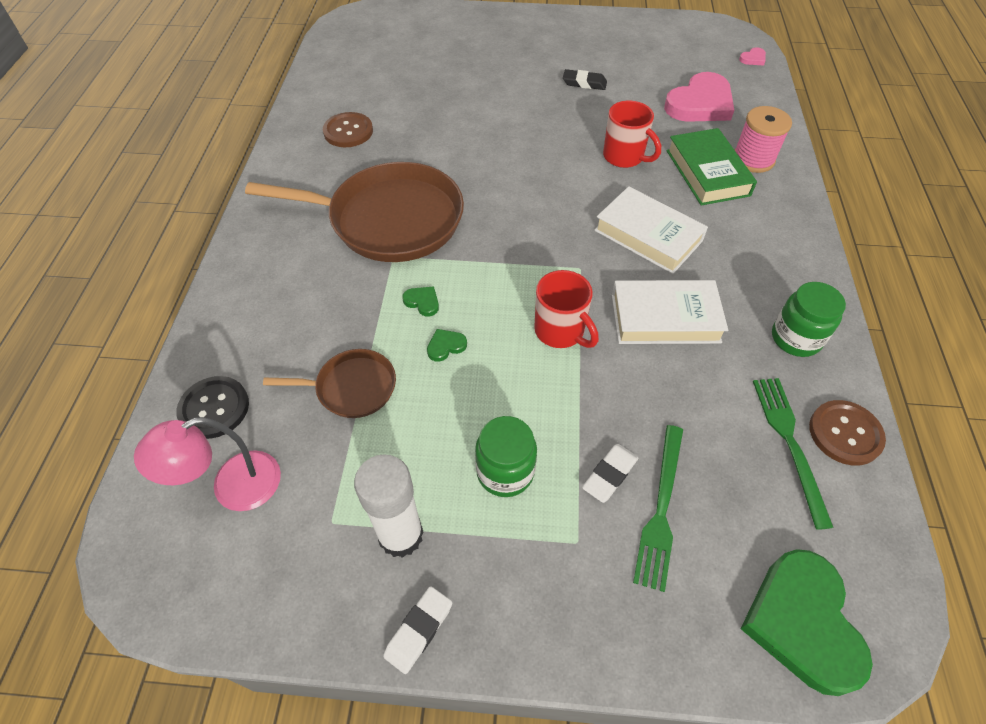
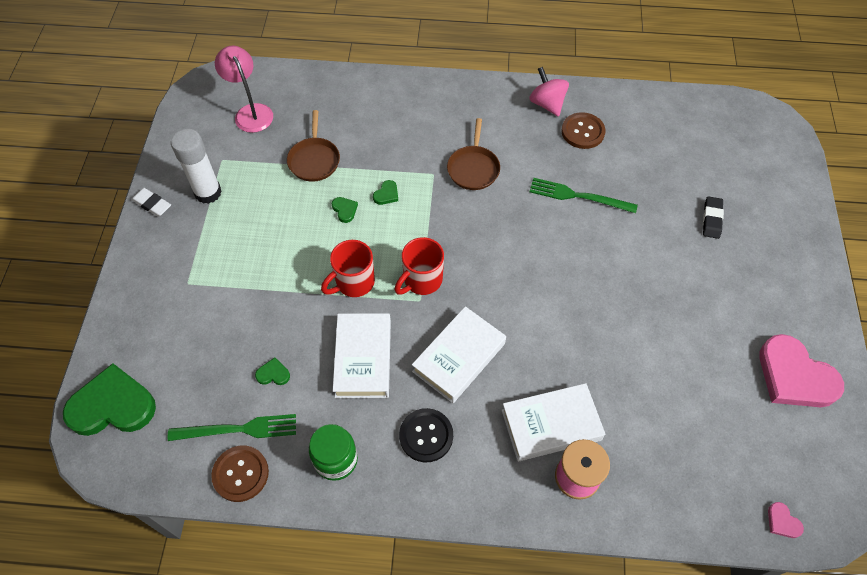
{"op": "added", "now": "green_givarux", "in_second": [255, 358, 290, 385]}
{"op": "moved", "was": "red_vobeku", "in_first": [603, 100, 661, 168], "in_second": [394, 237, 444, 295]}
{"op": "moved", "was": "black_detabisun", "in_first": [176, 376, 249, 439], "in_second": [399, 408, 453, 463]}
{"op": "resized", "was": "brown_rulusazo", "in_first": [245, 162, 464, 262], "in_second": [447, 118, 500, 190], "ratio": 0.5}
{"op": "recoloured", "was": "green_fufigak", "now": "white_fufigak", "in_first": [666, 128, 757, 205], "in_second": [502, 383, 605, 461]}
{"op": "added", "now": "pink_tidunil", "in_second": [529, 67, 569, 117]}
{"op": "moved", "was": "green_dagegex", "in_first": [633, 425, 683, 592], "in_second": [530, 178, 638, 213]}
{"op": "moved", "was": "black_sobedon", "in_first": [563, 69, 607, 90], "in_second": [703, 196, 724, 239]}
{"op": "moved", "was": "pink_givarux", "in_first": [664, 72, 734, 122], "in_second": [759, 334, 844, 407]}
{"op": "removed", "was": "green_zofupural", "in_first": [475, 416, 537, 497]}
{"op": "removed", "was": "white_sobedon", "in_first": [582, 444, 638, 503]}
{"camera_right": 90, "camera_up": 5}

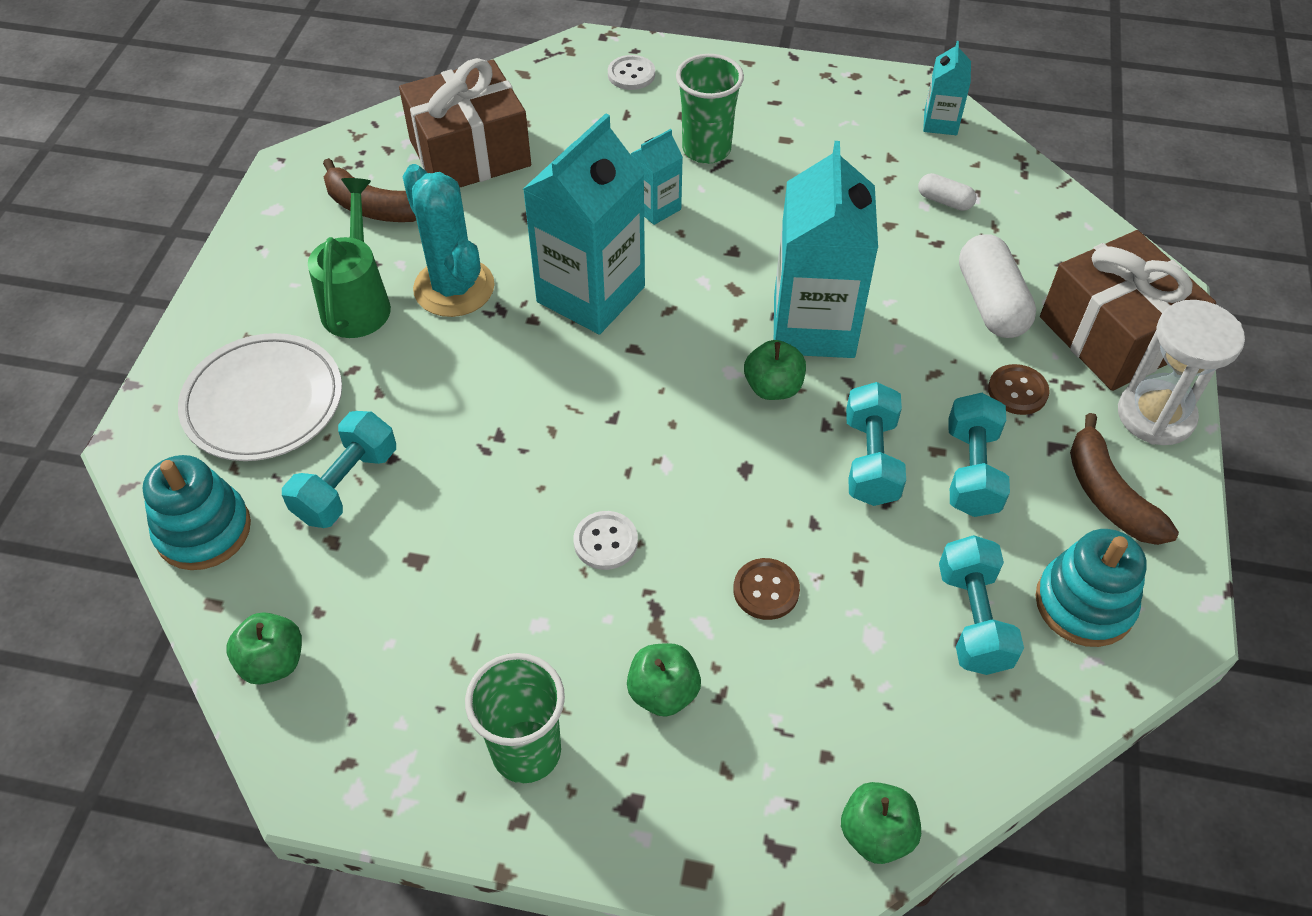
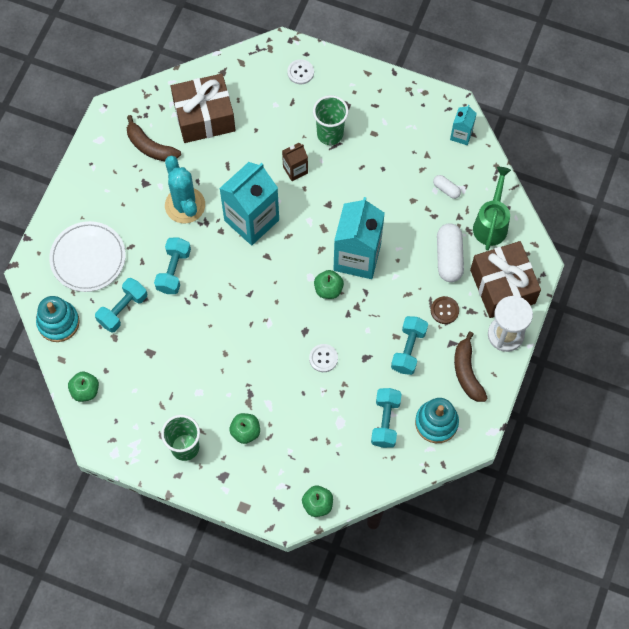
{"op": "moved", "was": "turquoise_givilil", "in_first": [846, 382, 906, 506], "in_second": [154, 238, 191, 294]}
{"op": "recoloured", "was": "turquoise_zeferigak", "now": "brown_zeferigak", "in_first": [630, 129, 683, 225], "in_second": [282, 143, 308, 181]}
{"op": "moved", "was": "white_detabisun", "in_first": [574, 511, 638, 570], "in_second": [309, 344, 338, 372]}
{"op": "moved", "was": "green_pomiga", "in_first": [308, 178, 391, 338], "in_second": [473, 167, 511, 250]}
{"op": "removed", "was": "brown_detabisun", "in_first": [733, 558, 800, 620]}
{"camera_right": 10, "camera_up": 15}

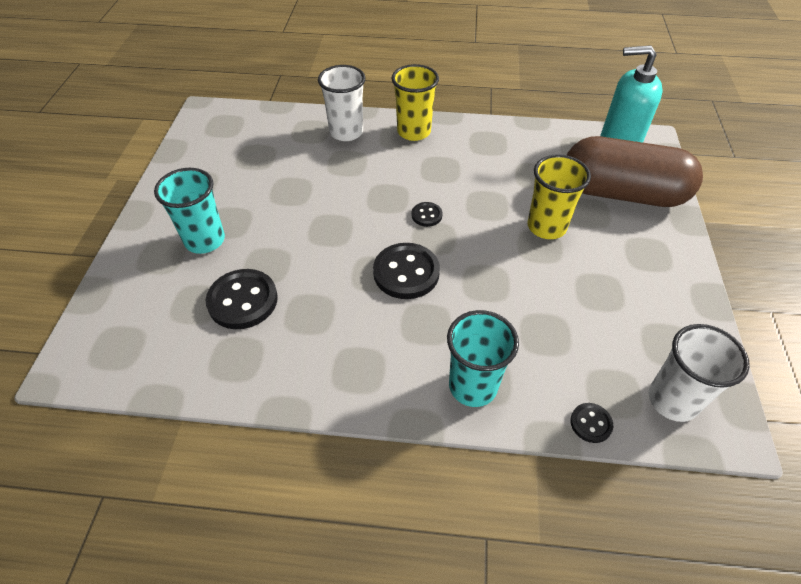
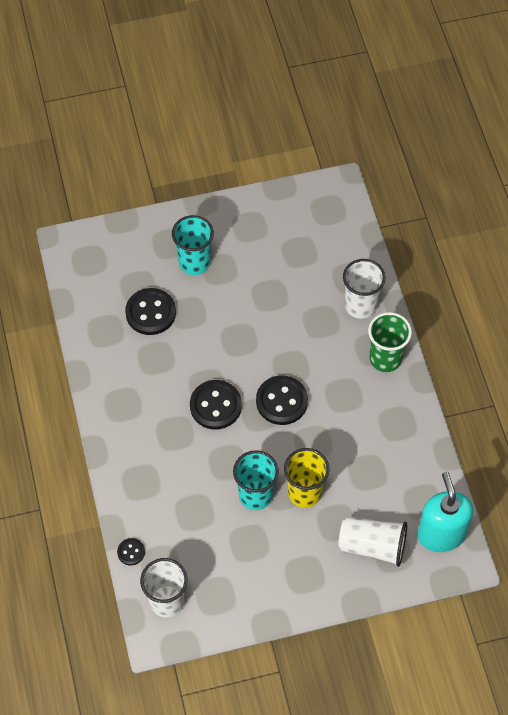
{"op": "moved", "was": "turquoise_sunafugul", "in_first": [447, 310, 519, 407], "in_second": [233, 450, 279, 510]}
{"op": "resized", "was": "black_detabisun", "in_first": [412, 202, 443, 227], "in_second": [256, 375, 308, 425], "ratio": 1.97}
{"op": "replaced", "was": "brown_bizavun", "now": "white_sunafugul", "in_first": [567, 136, 703, 207], "in_second": [338, 516, 407, 567]}
{"op": "recoloured", "was": "yellow_sunafugul", "now": "green_sunafugul", "in_first": [391, 64, 439, 141], "in_second": [368, 312, 412, 372]}
{"camera_right": 70, "camera_up": 10}

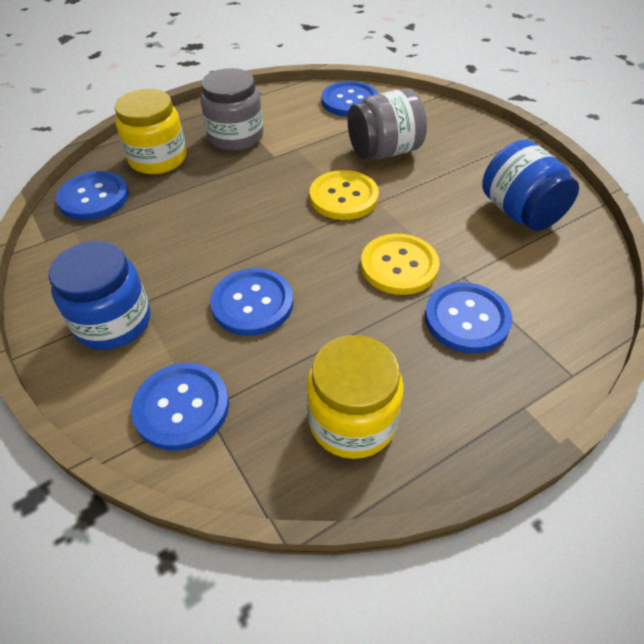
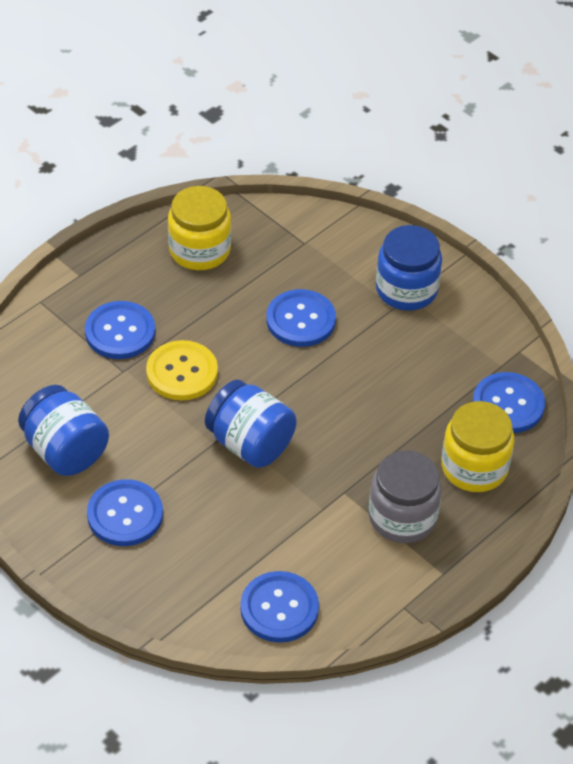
{"op": "moved", "was": "blue_detabisun", "in_first": [131, 363, 229, 451], "in_second": [87, 479, 163, 546]}
{"op": "replaced", "was": "yellow_detabisun", "now": "blue_zofupural", "in_first": [310, 170, 379, 220], "in_second": [205, 380, 297, 468]}
{"op": "removed", "was": "grey_zofupural", "in_first": [348, 88, 427, 159]}
{"camera_right": 165, "camera_up": 0}

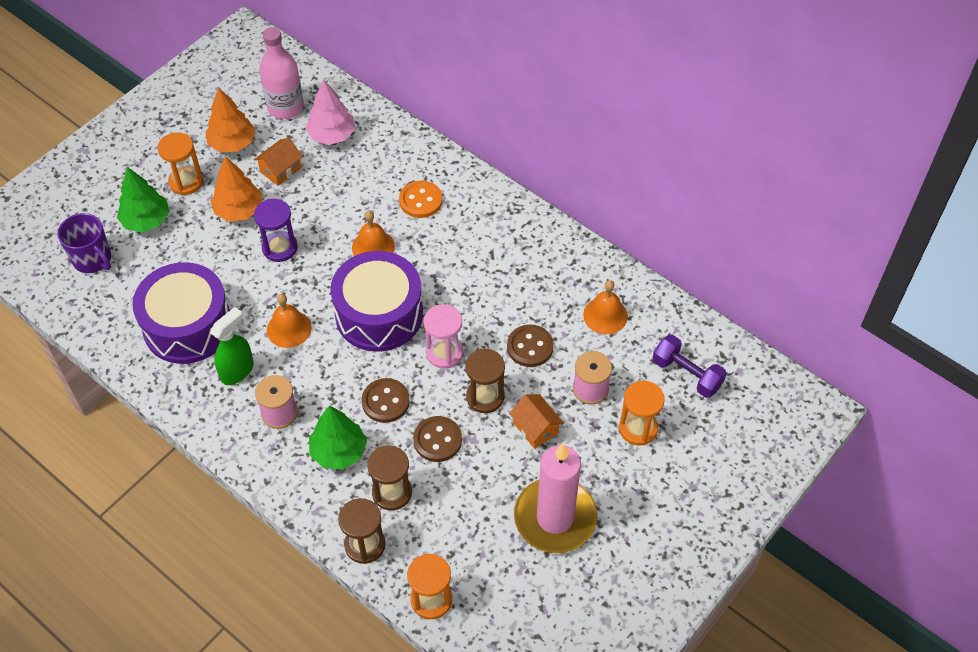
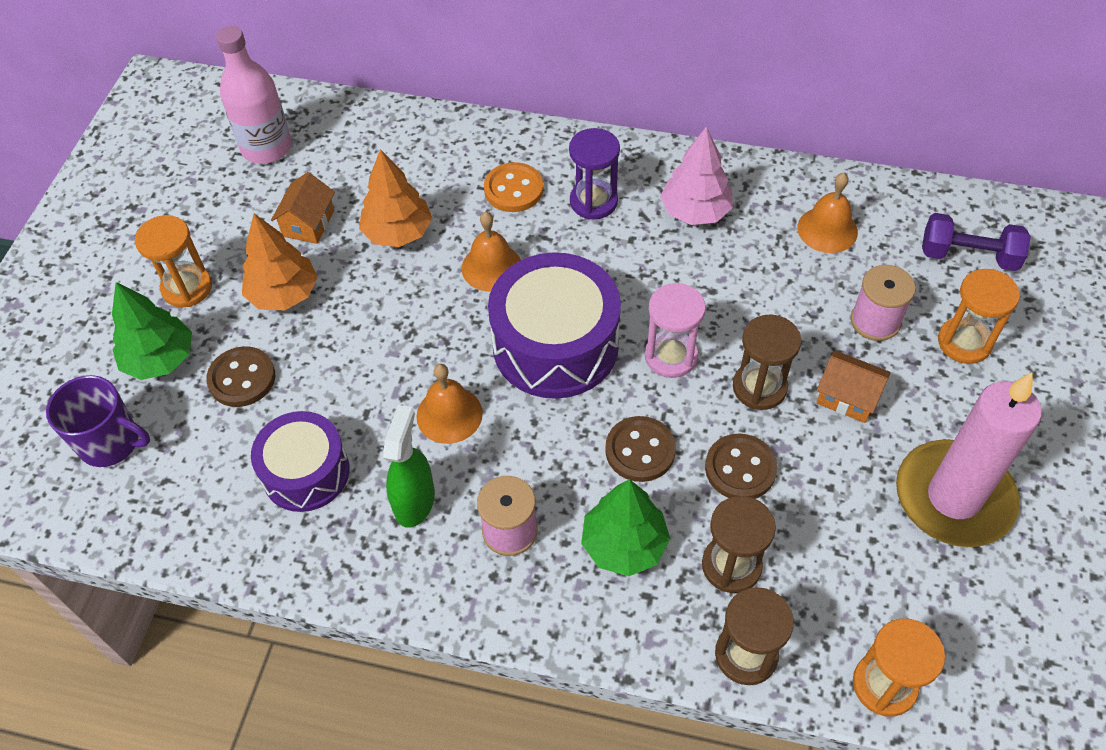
{"op": "moved", "was": "brown_detabisun", "in_first": [507, 324, 554, 367], "in_second": [206, 346, 275, 407]}
{"op": "resized", "was": "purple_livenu", "in_first": [132, 262, 230, 364], "in_second": [251, 411, 349, 512], "ratio": 0.64}
{"op": "moved", "was": "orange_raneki", "in_first": [205, 88, 256, 152], "in_second": [359, 149, 432, 247]}
{"op": "moved", "was": "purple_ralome", "in_first": [254, 199, 298, 262], "in_second": [569, 128, 620, 219]}
{"op": "moved", "was": "pink_raneki", "in_first": [305, 79, 355, 145], "in_second": [660, 126, 733, 225]}
{"camera_right": -25, "camera_up": 0}

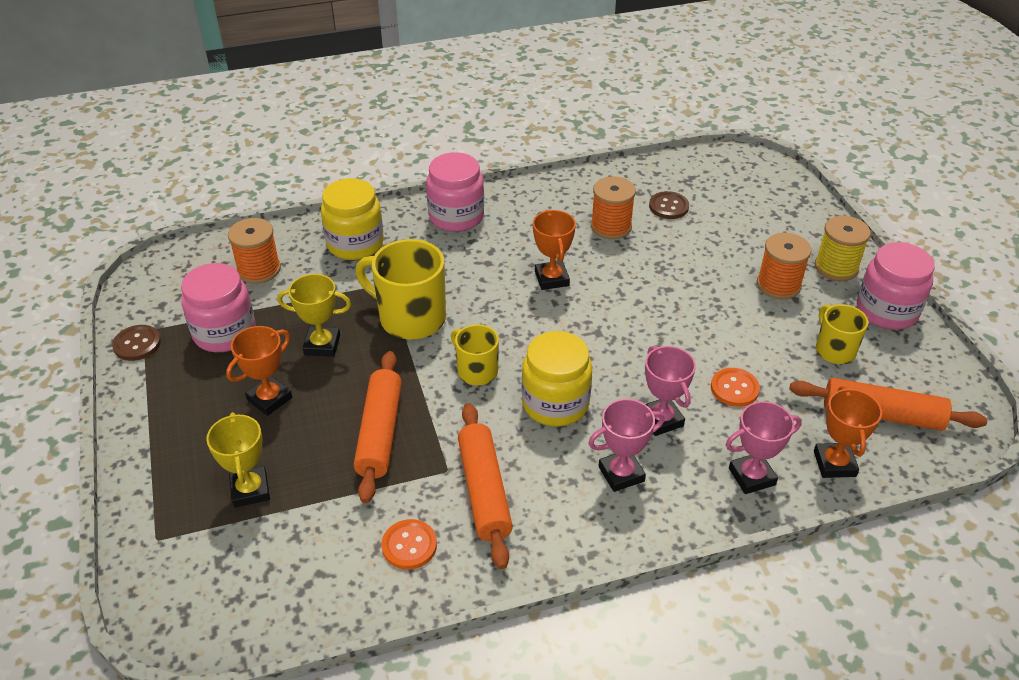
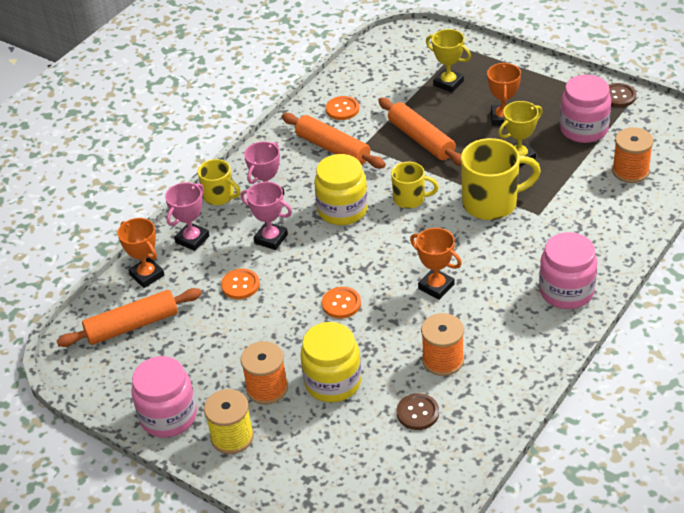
{"op": "moved", "was": "yellow_vobeku", "in_first": [816, 304, 868, 364], "in_second": [198, 159, 241, 205]}
{"op": "moved", "was": "yellow_zofupural", "in_first": [321, 178, 384, 260], "in_second": [300, 322, 362, 402]}
{"op": "added", "now": "orange_detabisun", "in_second": [322, 287, 361, 318]}
{"camera_right": 145, "camera_up": 0}

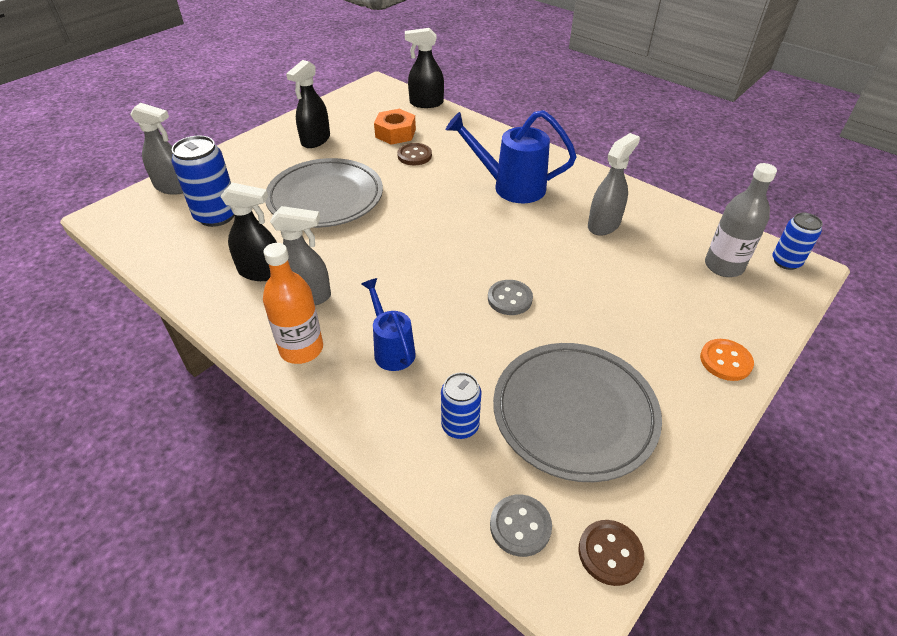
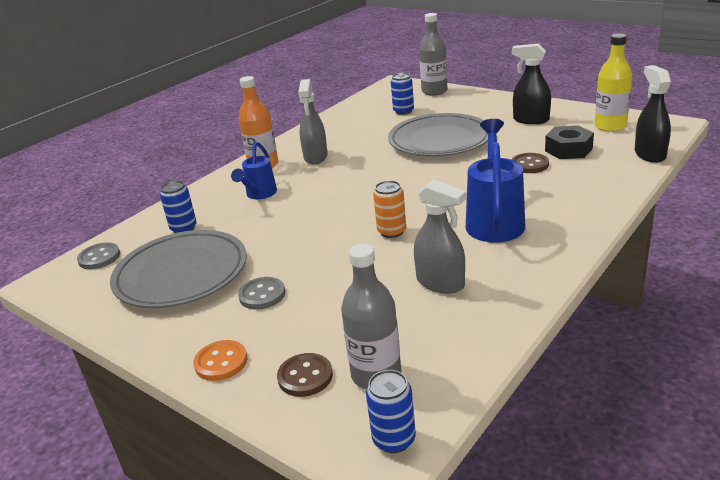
{"op": "turned", "was": "blue_pomiga", "in_first": [361, 278, 416, 371], "in_second": [231, 142, 277, 199], "clockwise": 135}
{"op": "moved", "was": "grey_detabisun", "in_first": [488, 280, 533, 315], "in_second": [238, 277, 285, 309]}
{"op": "moved", "was": "brown_detabisun", "in_first": [579, 520, 644, 586], "in_second": [277, 353, 333, 397]}
{"op": "added", "now": "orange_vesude", "in_second": [373, 180, 406, 238]}
{"op": "resized", "was": "blue_vesude", "in_first": [172, 136, 234, 227], "in_second": [391, 73, 414, 115], "ratio": 0.61}
{"op": "replaced", "was": "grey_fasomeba", "now": "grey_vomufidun", "in_first": [130, 103, 183, 195], "in_second": [419, 13, 447, 96]}
{"op": "recoloured", "was": "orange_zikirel", "now": "black_zikirel", "in_first": [374, 109, 416, 145], "in_second": [545, 125, 594, 159]}
{"op": "added", "now": "yellow_vomufidun", "in_second": [595, 34, 632, 132]}
{"op": "removed", "was": "black_fasomeba", "in_first": [220, 182, 277, 281]}
{"camera_right": 90, "camera_up": -15}

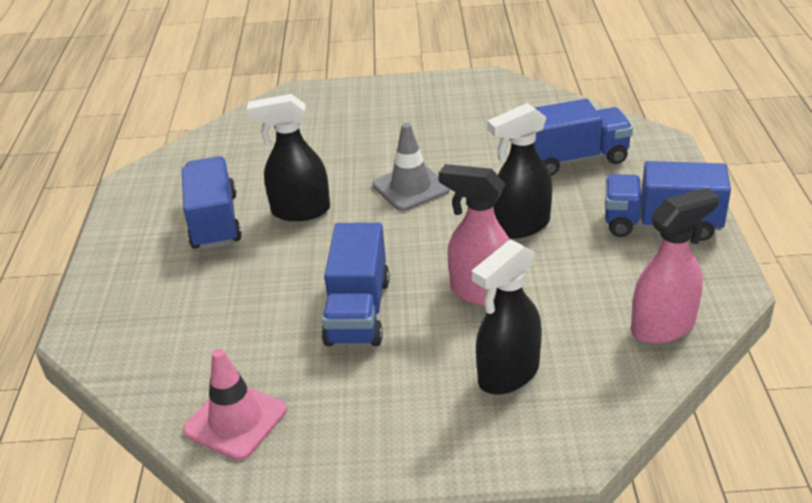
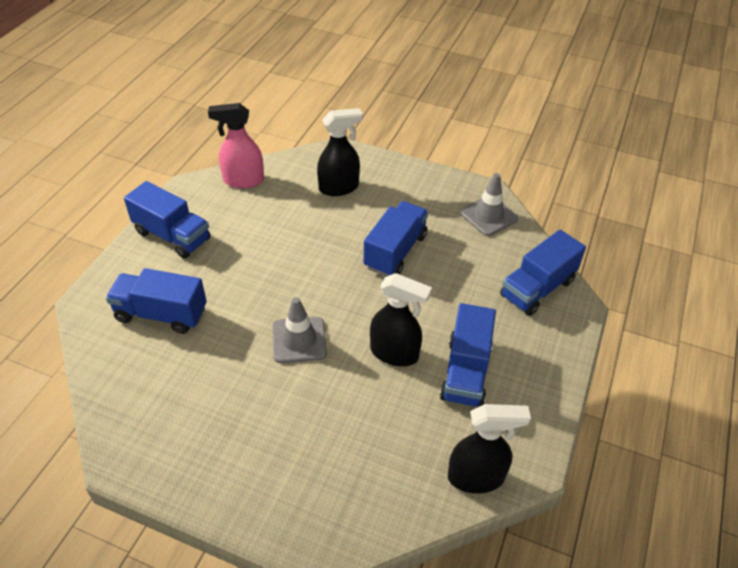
{"op": "moved", "was": "black_fasomeba", "in_first": [487, 103, 553, 239], "in_second": [448, 404, 531, 493]}
{"op": "recoloured", "was": "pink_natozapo", "now": "grey_natozapo", "in_first": [183, 348, 287, 460], "in_second": [460, 173, 518, 236]}
{"op": "added", "now": "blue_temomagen", "in_second": [500, 230, 586, 316]}
{"op": "removed", "was": "pink_fasomeba", "in_first": [439, 164, 510, 306]}
{"camera_right": -160, "camera_up": 10}

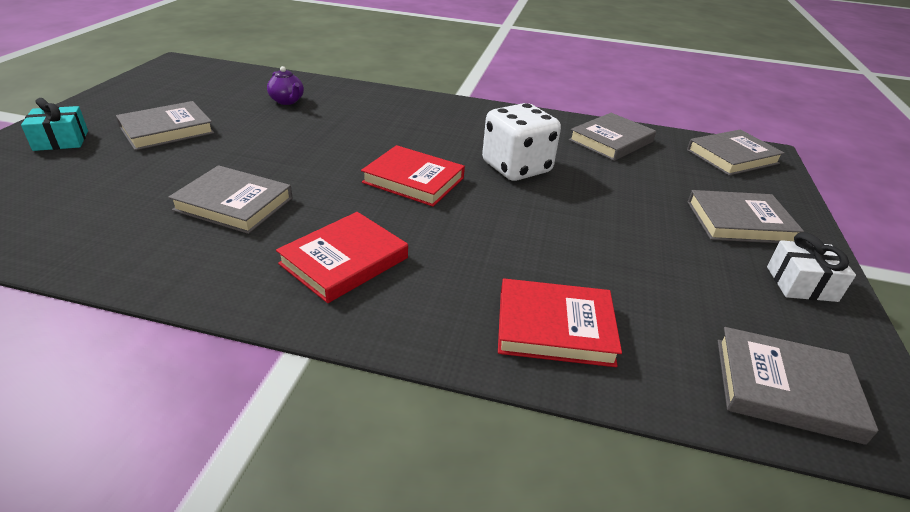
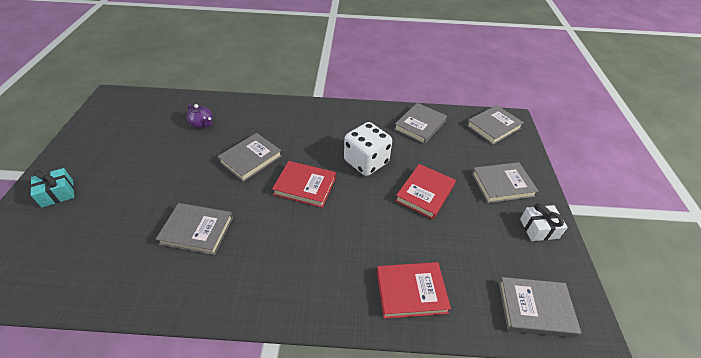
{"op": "moved", "was": "grey_fufigak", "in_first": [116, 101, 214, 151], "in_second": [217, 133, 282, 182]}
{"op": "moved", "was": "red_fufigak", "in_first": [276, 212, 408, 303], "in_second": [395, 164, 456, 219]}
{"camera_right": -10, "camera_up": 10}

